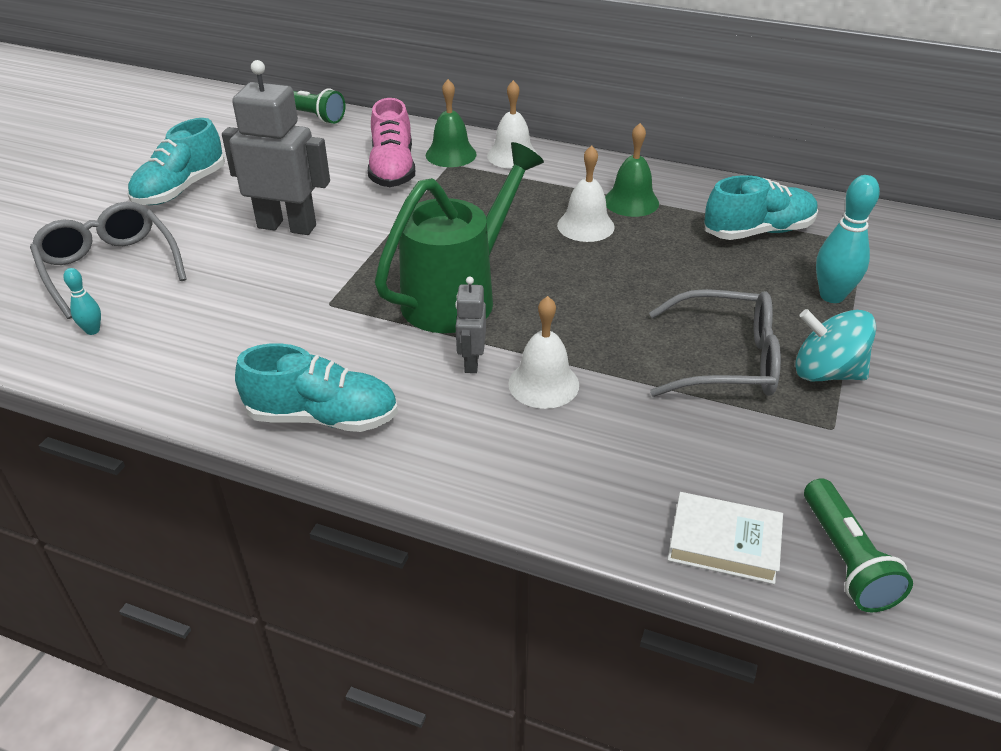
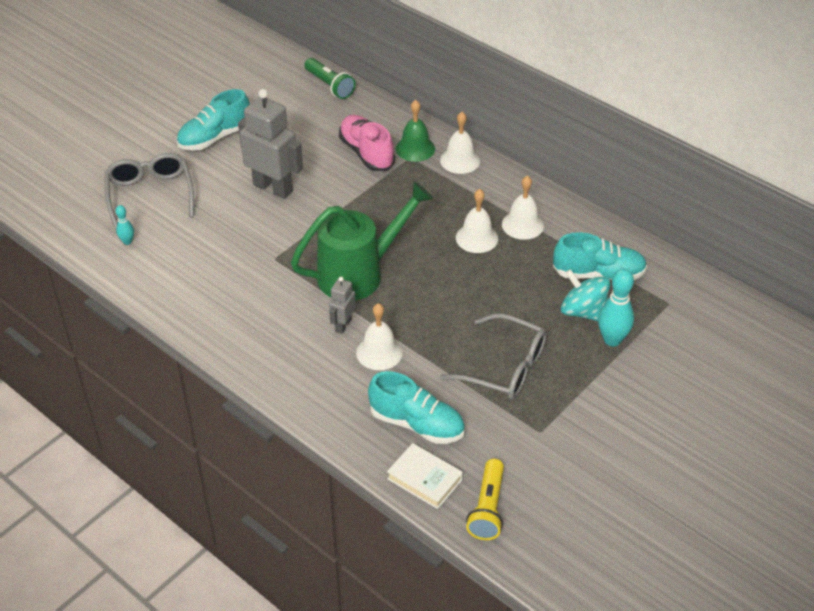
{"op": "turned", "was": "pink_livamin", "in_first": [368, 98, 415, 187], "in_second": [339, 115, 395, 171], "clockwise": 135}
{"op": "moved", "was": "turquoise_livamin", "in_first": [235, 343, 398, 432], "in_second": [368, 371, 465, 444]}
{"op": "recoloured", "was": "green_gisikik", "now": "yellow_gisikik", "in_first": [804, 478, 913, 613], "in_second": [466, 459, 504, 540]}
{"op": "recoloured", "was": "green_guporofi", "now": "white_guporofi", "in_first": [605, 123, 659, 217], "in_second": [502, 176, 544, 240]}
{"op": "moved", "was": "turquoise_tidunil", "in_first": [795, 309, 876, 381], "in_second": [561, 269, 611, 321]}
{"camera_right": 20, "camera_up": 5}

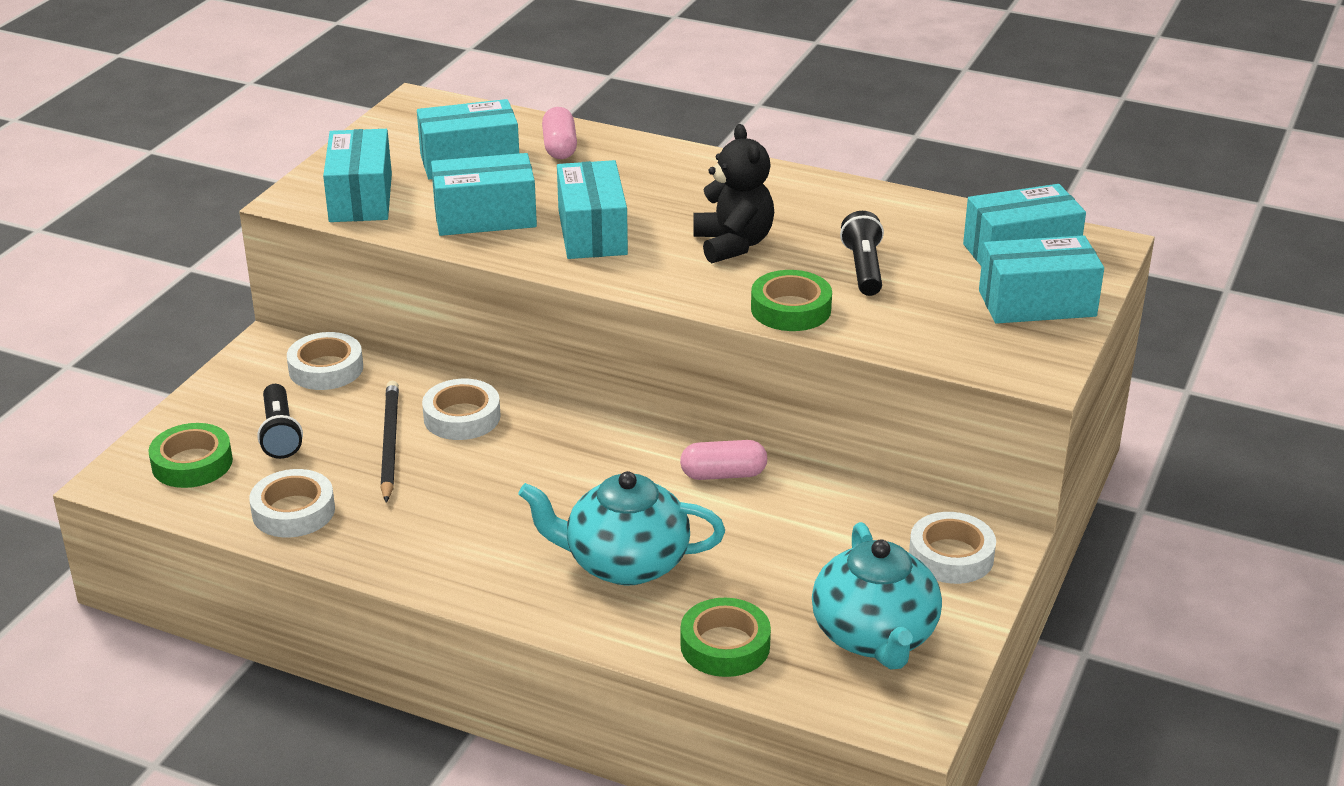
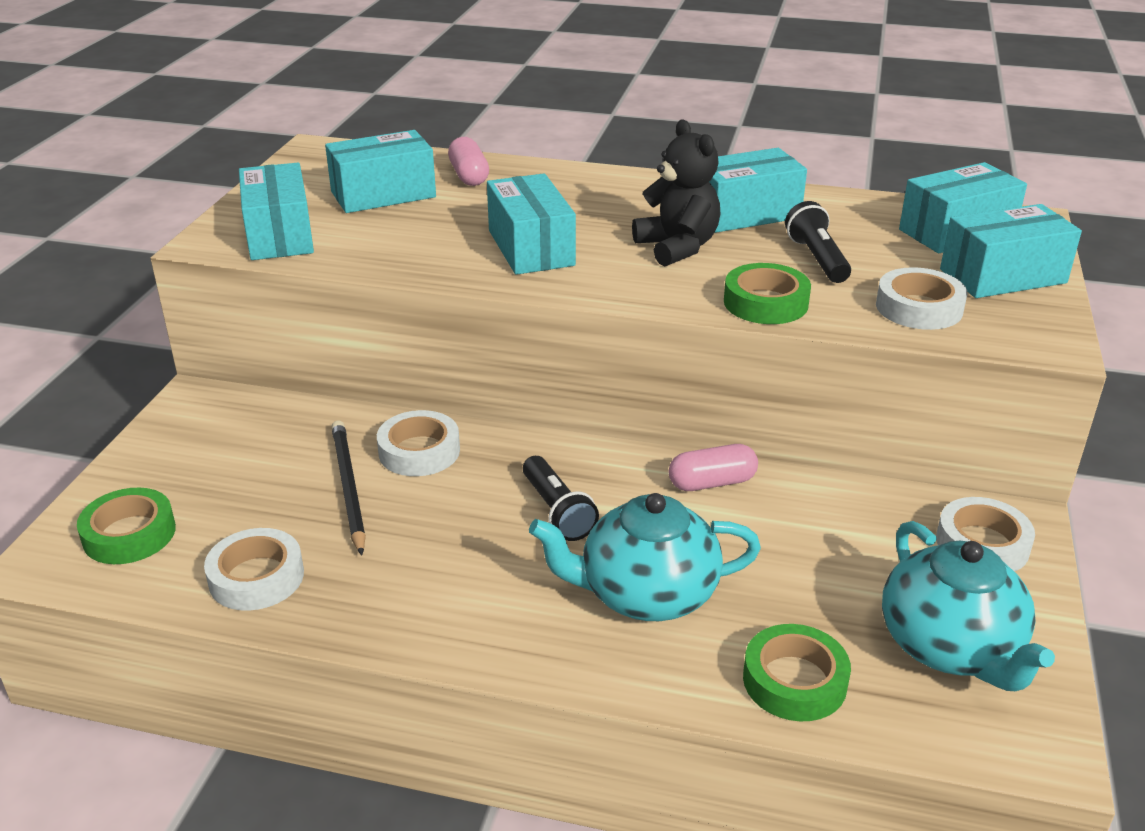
{"op": "moved", "was": "black_gisikik", "in_first": [257, 384, 303, 459], "in_second": [523, 456, 599, 541]}
{"op": "moved", "was": "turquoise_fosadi", "in_first": [431, 153, 537, 236], "in_second": [709, 148, 807, 233]}
{"op": "moved", "was": "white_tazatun", "in_first": [287, 332, 363, 390], "in_second": [876, 267, 967, 330]}
{"camera_right": -10, "camera_up": 0}

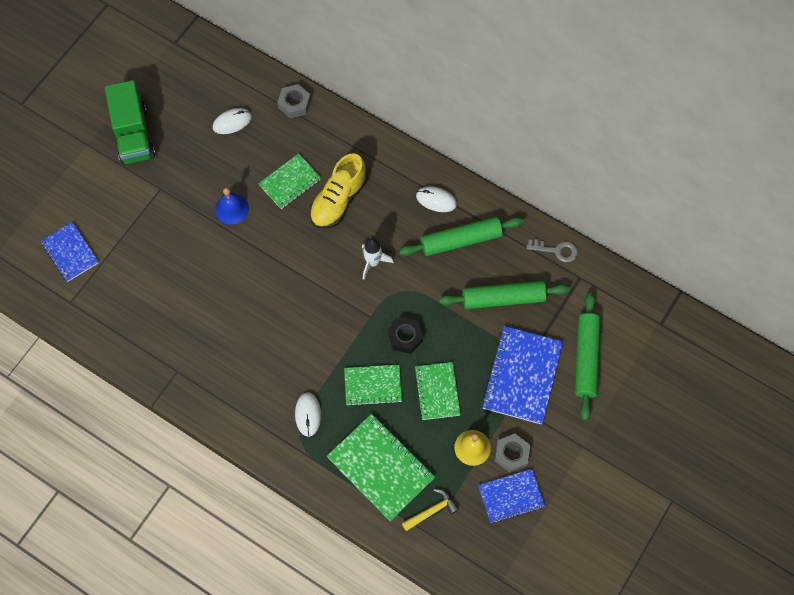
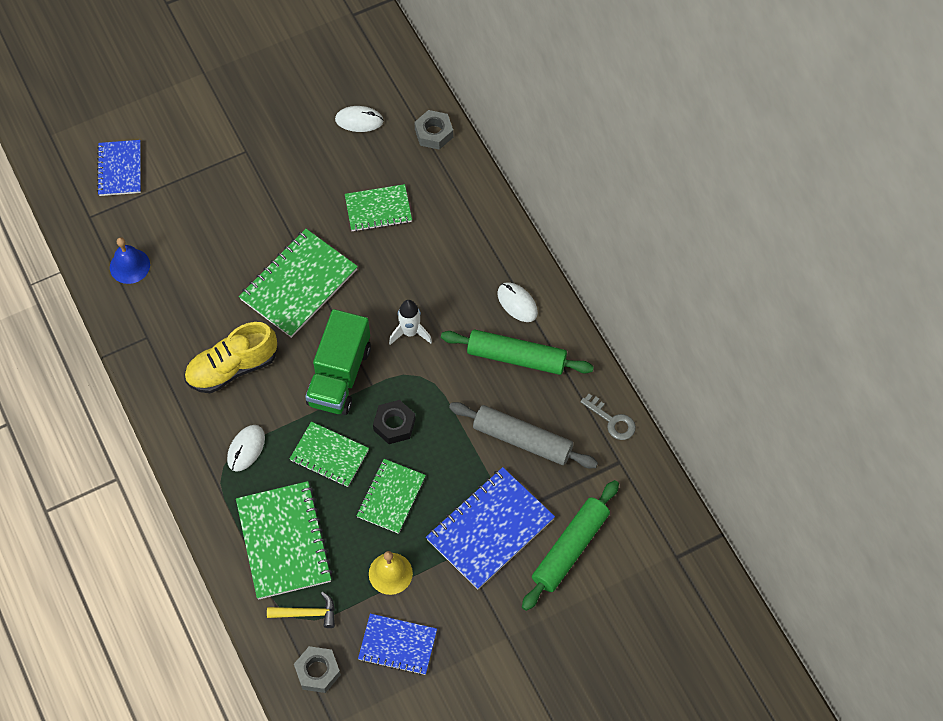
{"op": "moved", "was": "blue_guporofi", "in_first": [215, 187, 249, 225], "in_second": [110, 237, 150, 284]}
{"op": "moved", "was": "yellow_livamin", "in_first": [309, 153, 367, 229], "in_second": [185, 322, 277, 393]}
{"op": "added", "now": "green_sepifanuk", "in_second": [239, 229, 358, 338]}
{"op": "moved", "was": "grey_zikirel", "in_first": [495, 434, 530, 473], "in_second": [294, 646, 341, 693]}
{"op": "moved", "was": "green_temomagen", "in_first": [105, 80, 155, 165], "in_second": [305, 309, 371, 415]}
{"op": "recoloured", "was": "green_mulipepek", "now": "grey_mulipepek", "in_first": [439, 281, 570, 309], "in_second": [449, 402, 598, 468]}
{"camera_right": 30, "camera_up": -5}

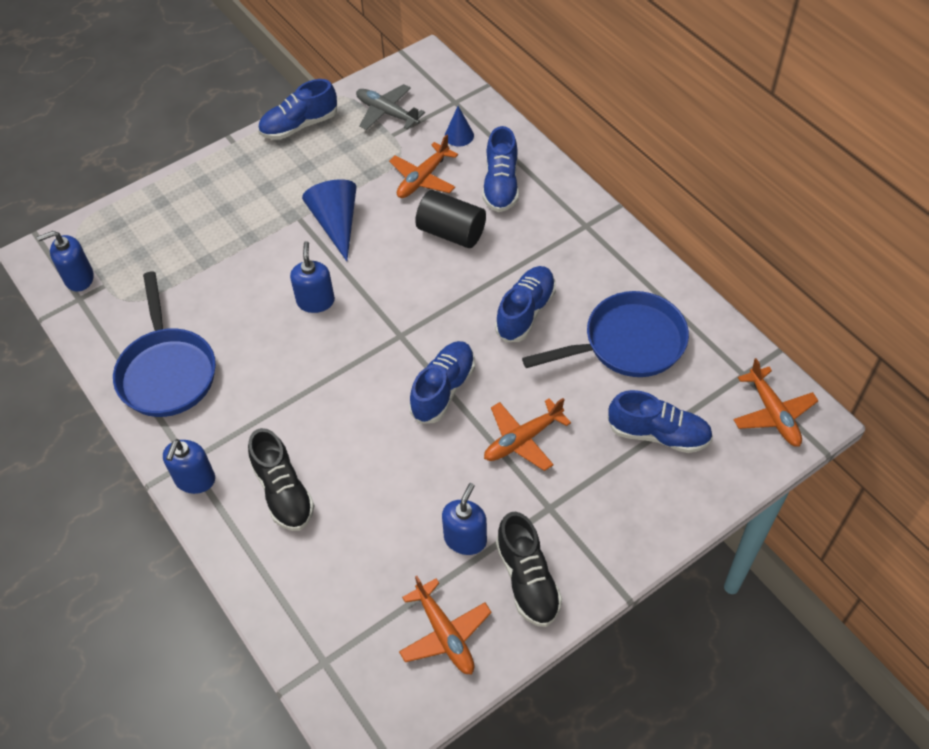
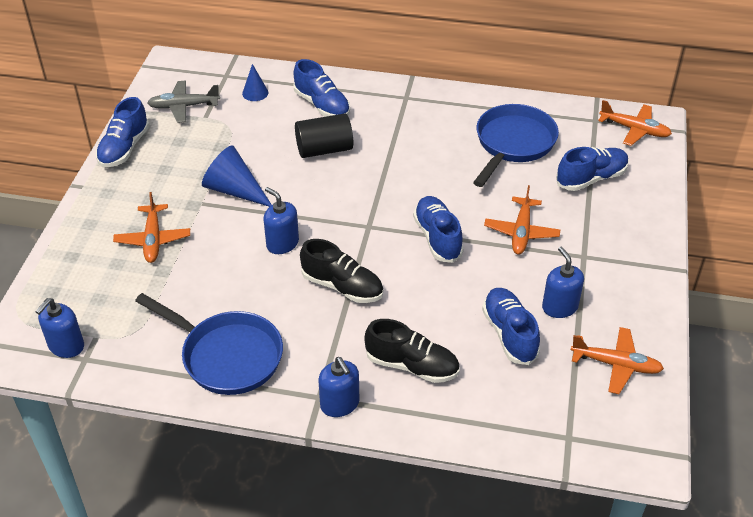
{"op": "moved", "was": "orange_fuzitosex", "in_first": [389, 134, 458, 198], "in_second": [113, 192, 190, 263]}
{"op": "moved", "was": "black_livamin", "in_first": [496, 512, 562, 627], "in_second": [300, 239, 383, 303]}
{"op": "moved", "was": "blue_livamin", "in_first": [495, 266, 556, 342], "in_second": [482, 288, 540, 365]}
{"camera_right": -45, "camera_up": -10}

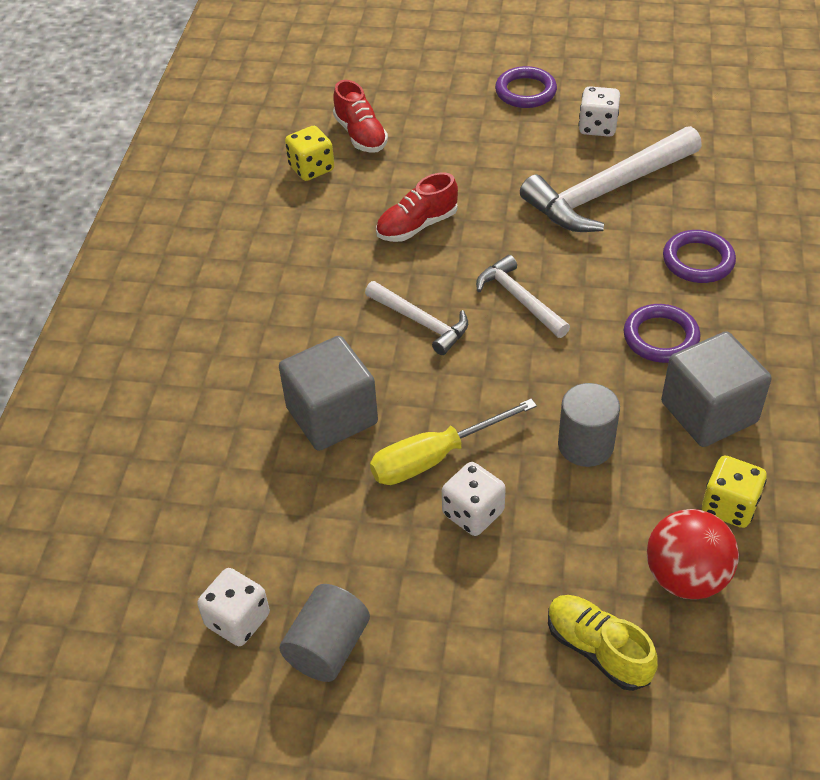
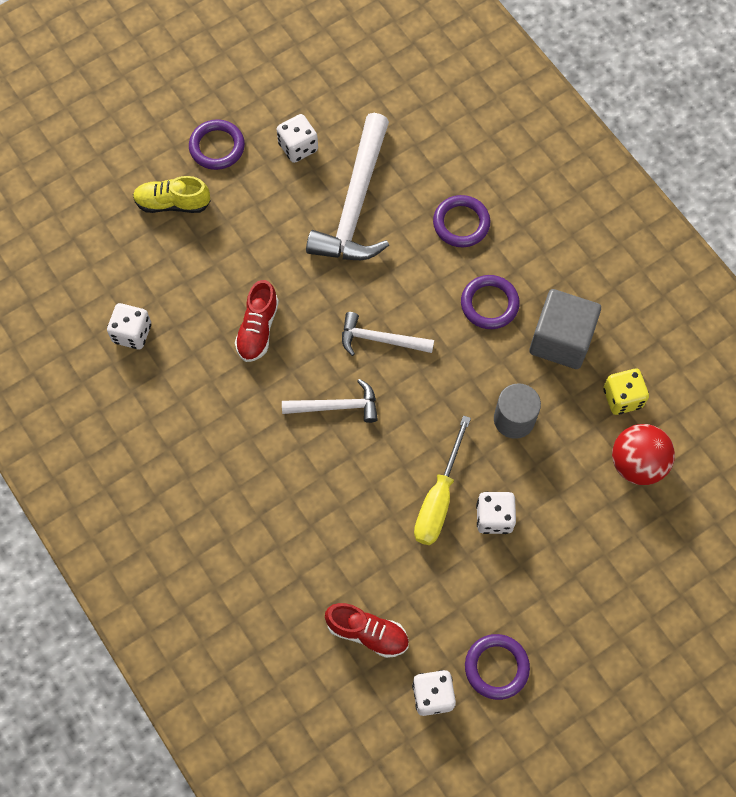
{"op": "recoloured", "was": "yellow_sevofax", "now": "white_sevofax", "in_first": [285, 126, 334, 181], "in_second": [107, 303, 151, 349]}
{"op": "moved", "was": "yellow_livamin", "in_first": [548, 595, 658, 691], "in_second": [133, 176, 211, 213]}
{"op": "moved", "was": "red_livamin", "in_first": [333, 80, 388, 153], "in_second": [325, 603, 409, 658]}
{"op": "replaced", "was": "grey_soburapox", "now": "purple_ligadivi", "in_first": [279, 584, 370, 682], "in_second": [465, 634, 530, 700]}
{"op": "removed", "was": "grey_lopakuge", "in_first": [279, 336, 378, 451]}
{"camera_right": -45, "camera_up": 20}

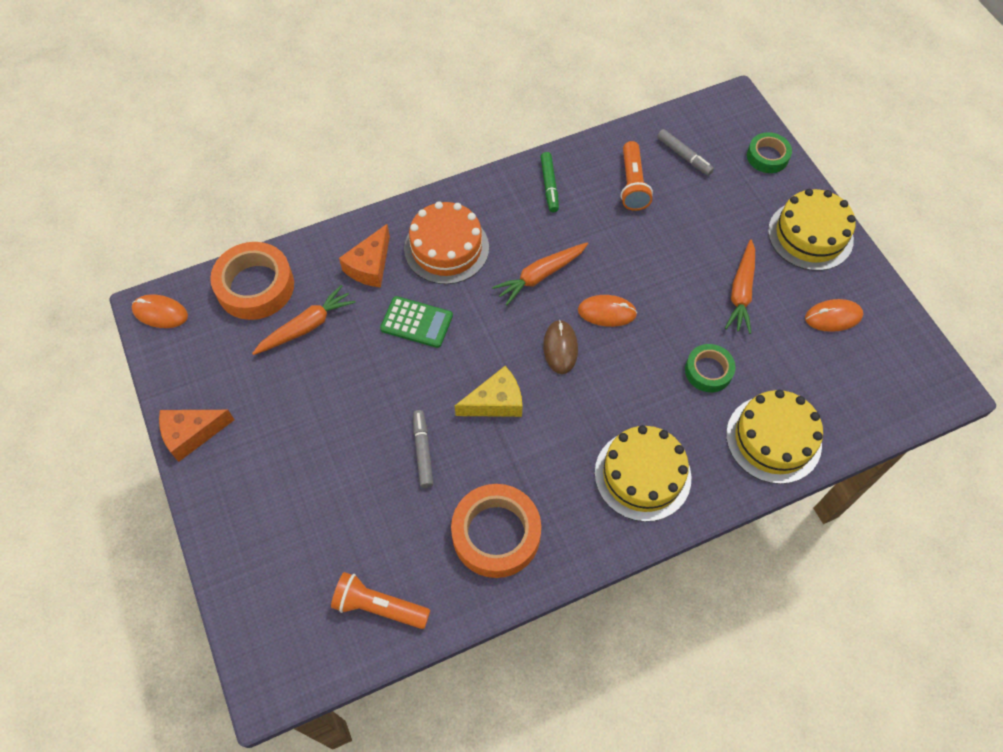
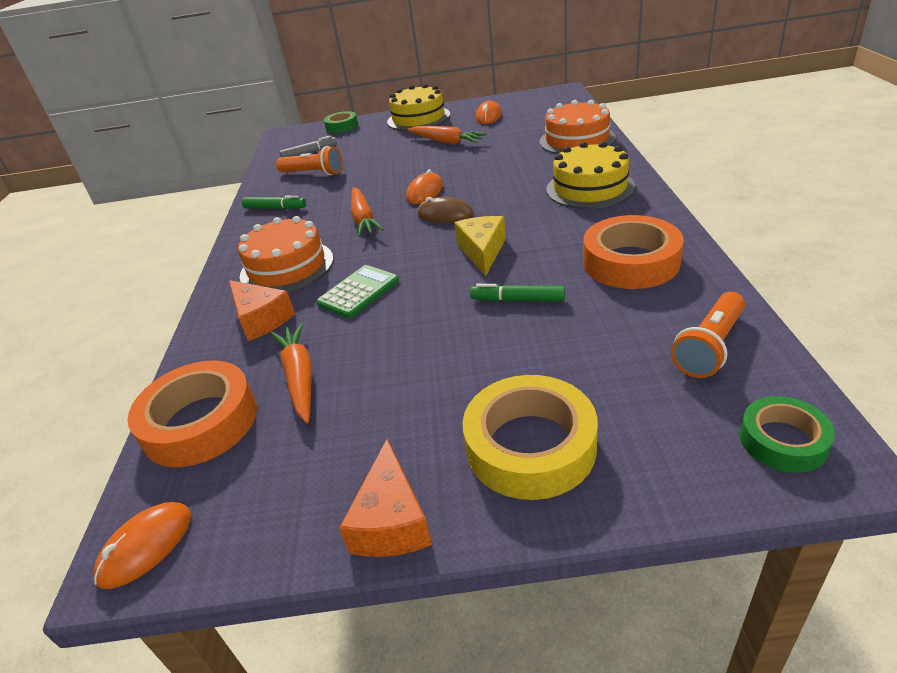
{"op": "added", "now": "yellow_tazatun", "in_second": [463, 375, 598, 500]}
{"op": "recoloured", "was": "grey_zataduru", "now": "green_zataduru", "in_first": [413, 410, 433, 488], "in_second": [470, 284, 565, 301]}
{"op": "recoloured", "was": "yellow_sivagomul", "now": "orange_sivagomul", "in_first": [726, 390, 823, 484], "in_second": [539, 100, 616, 154]}
{"op": "moved", "was": "green_tazatun", "in_first": [685, 344, 736, 392], "in_second": [740, 396, 835, 473]}
{"camera_right": -65, "camera_up": -25}

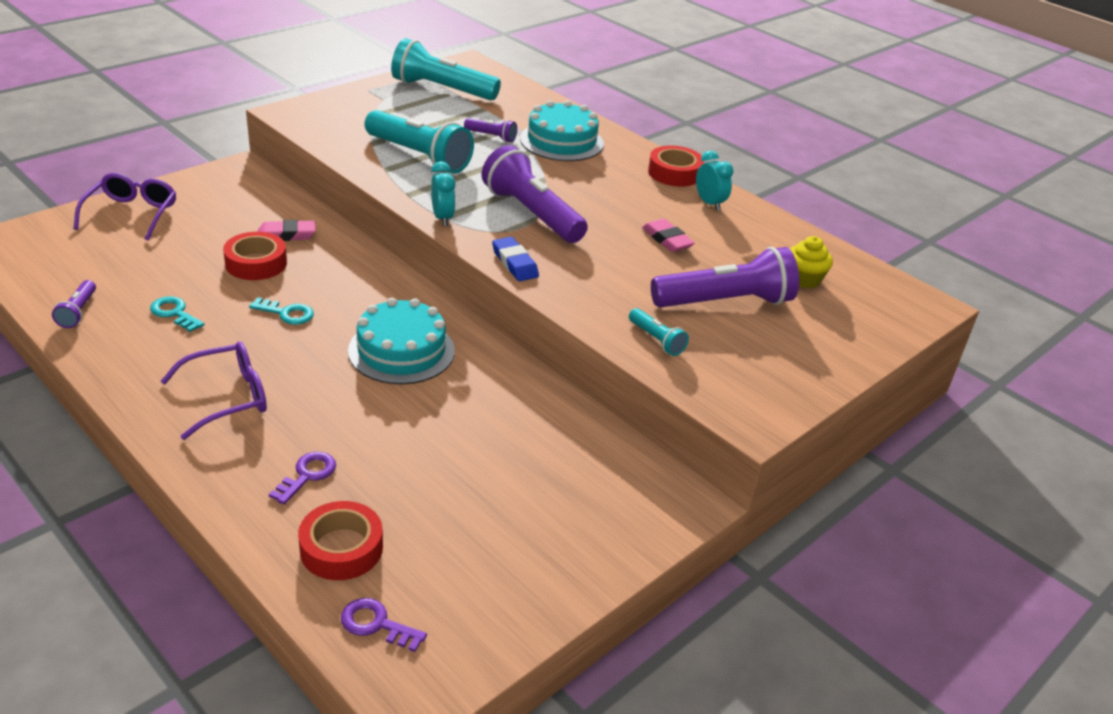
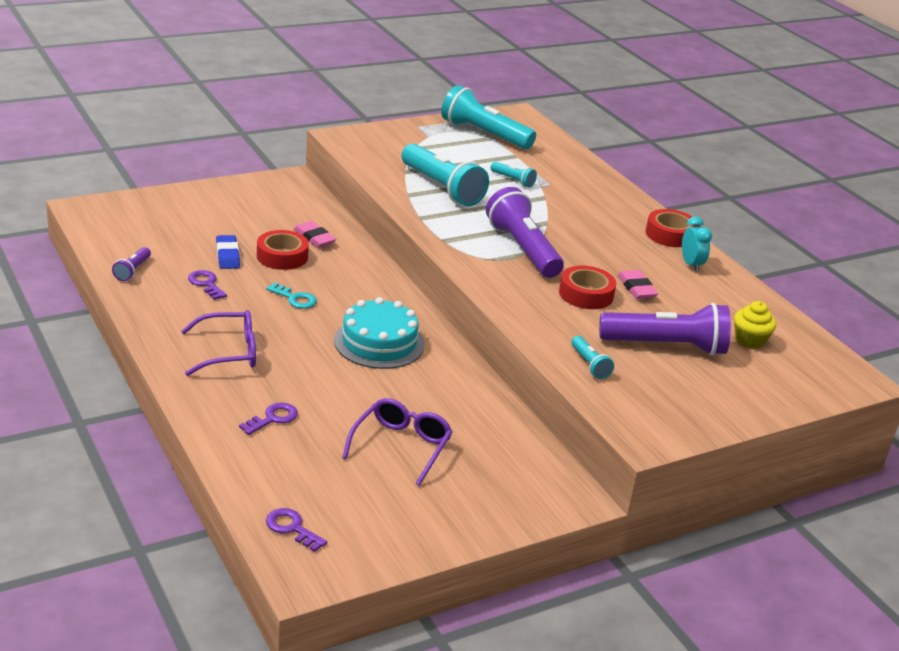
{"op": "recoloured", "was": "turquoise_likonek", "now": "purple_likonek", "in_first": [150, 296, 205, 332], "in_second": [188, 270, 227, 300]}
{"op": "moved", "was": "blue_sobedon", "in_first": [492, 237, 539, 281], "in_second": [216, 235, 240, 269]}
{"op": "turned", "was": "pink_sobedon", "in_first": [257, 220, 315, 241], "in_second": [293, 221, 336, 248], "clockwise": 45}
{"op": "moved", "was": "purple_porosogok", "in_first": [74, 173, 176, 241], "in_second": [342, 398, 453, 486]}
{"op": "recoloured", "was": "purple_gisikik", "now": "turquoise_gisikik", "in_first": [464, 118, 517, 142], "in_second": [491, 162, 537, 188]}
{"op": "moved", "was": "red_tazatun", "in_first": [298, 501, 383, 580], "in_second": [559, 266, 617, 309]}
{"op": "removed", "was": "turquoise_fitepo", "in_first": [431, 161, 455, 226]}
{"op": "removed", "was": "turquoise_sivagomul", "in_first": [520, 100, 604, 161]}
{"camera_right": 15, "camera_up": -5}

